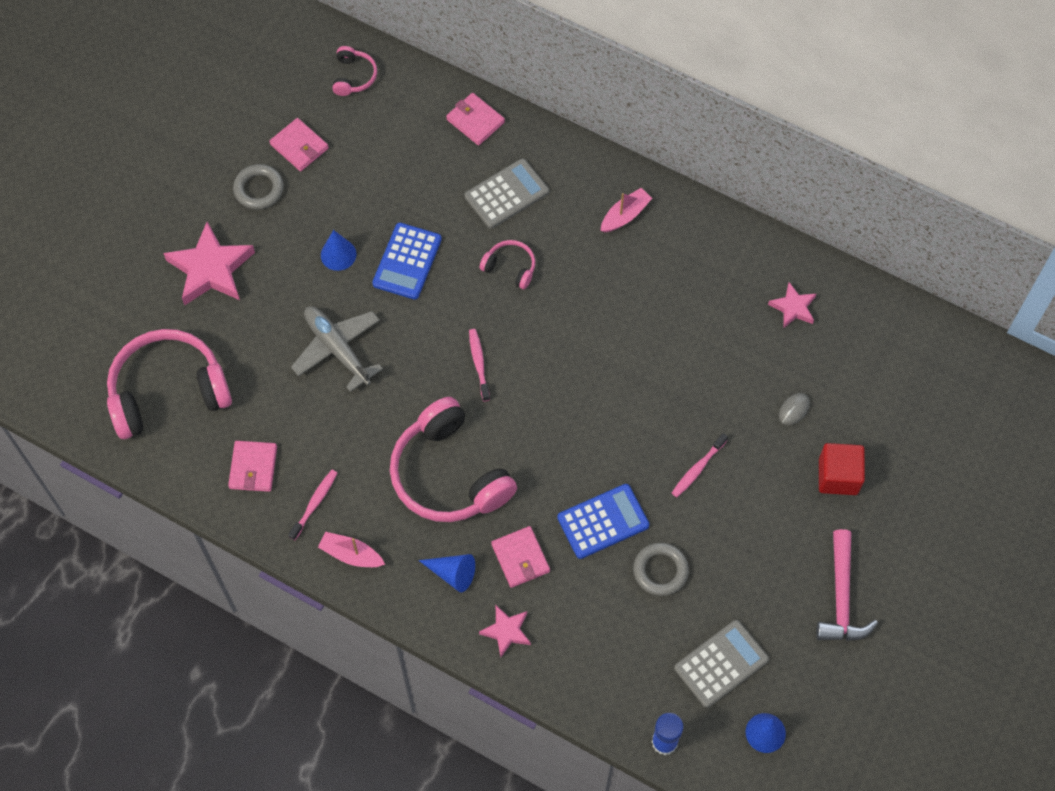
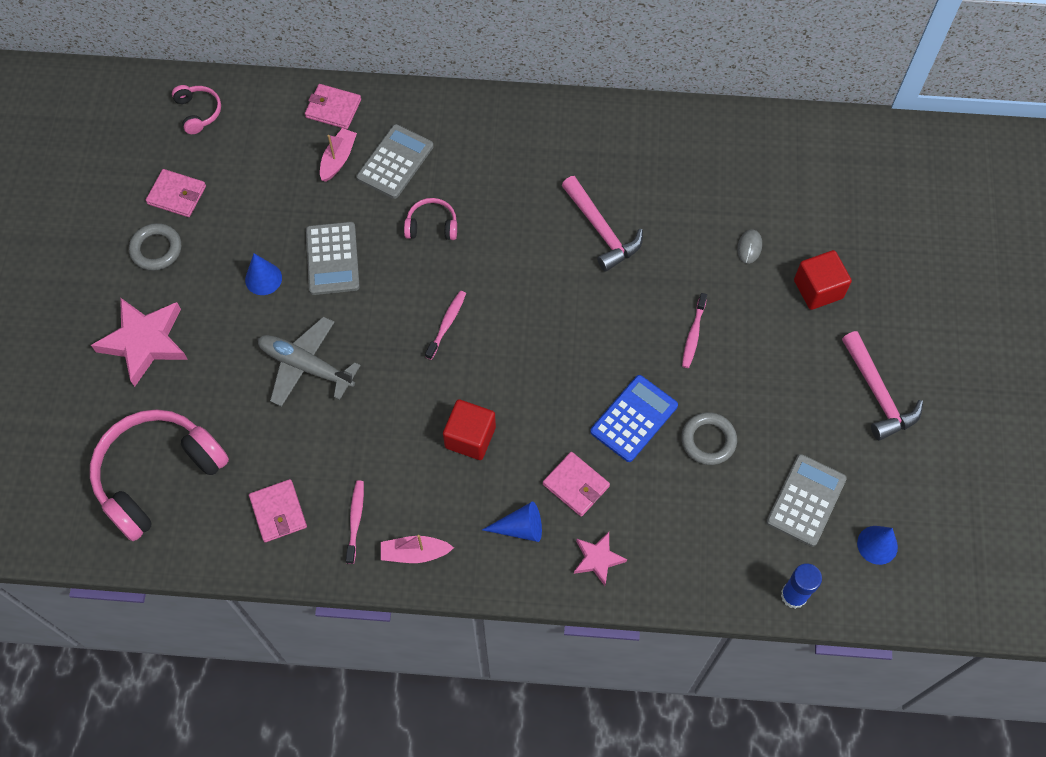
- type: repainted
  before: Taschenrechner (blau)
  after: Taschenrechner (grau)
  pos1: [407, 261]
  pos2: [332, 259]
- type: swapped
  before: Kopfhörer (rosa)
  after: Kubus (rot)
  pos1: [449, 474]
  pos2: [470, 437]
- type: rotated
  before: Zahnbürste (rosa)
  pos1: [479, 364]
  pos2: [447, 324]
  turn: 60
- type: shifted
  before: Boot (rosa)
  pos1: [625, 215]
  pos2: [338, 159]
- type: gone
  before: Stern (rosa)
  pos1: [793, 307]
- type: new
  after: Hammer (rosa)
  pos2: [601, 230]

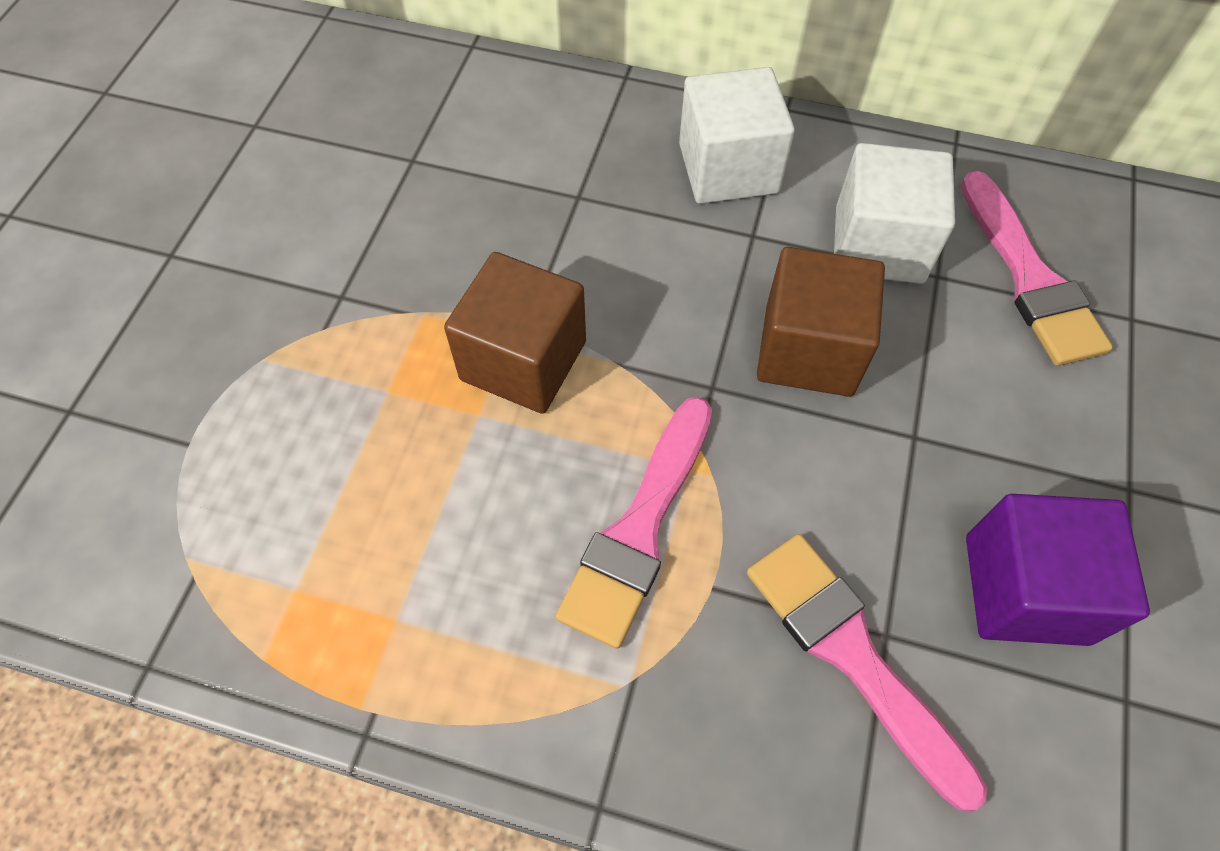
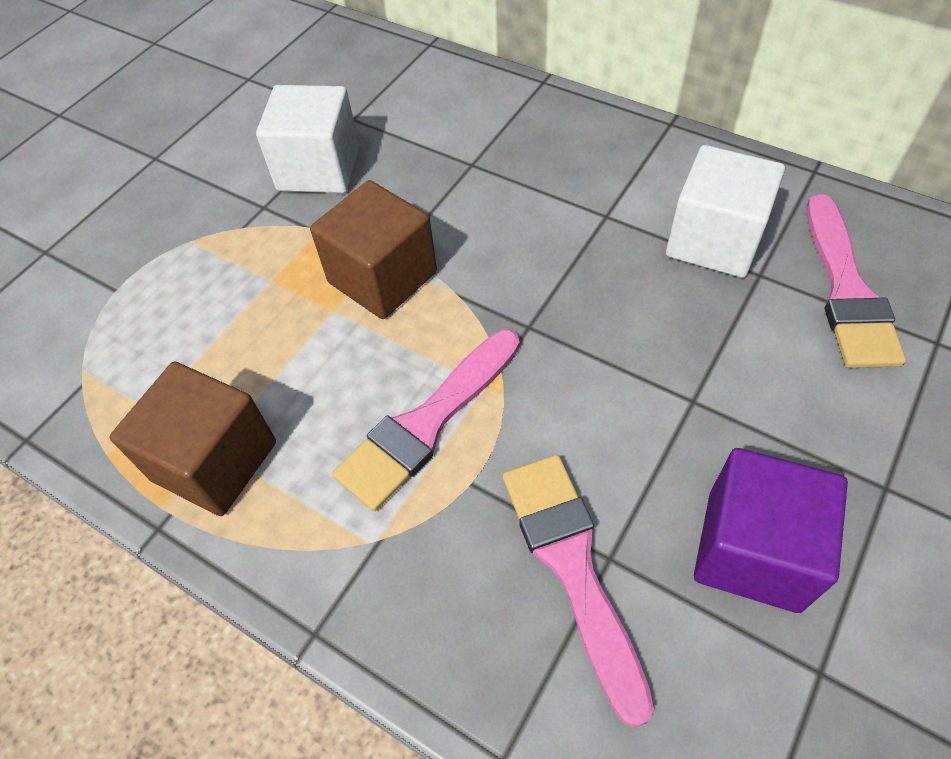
- type: shifted
  before: Kubus (weiß)
  pos1: [728, 168]
  pos2: [319, 168]
- type: shifted
  before: Kubus (braun)
  pos1: [808, 350]
  pos2: [214, 461]

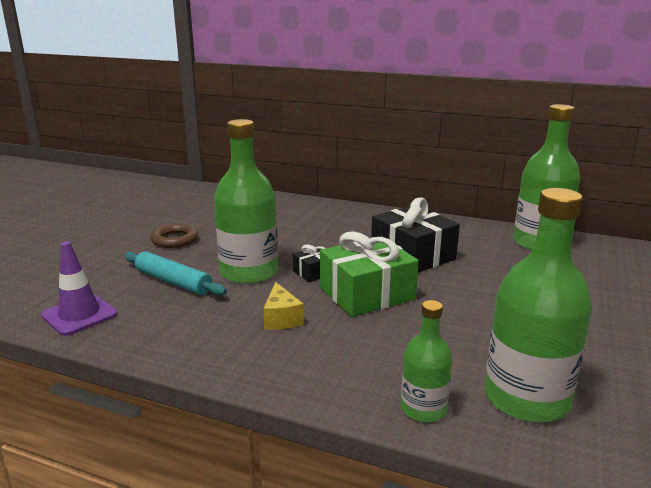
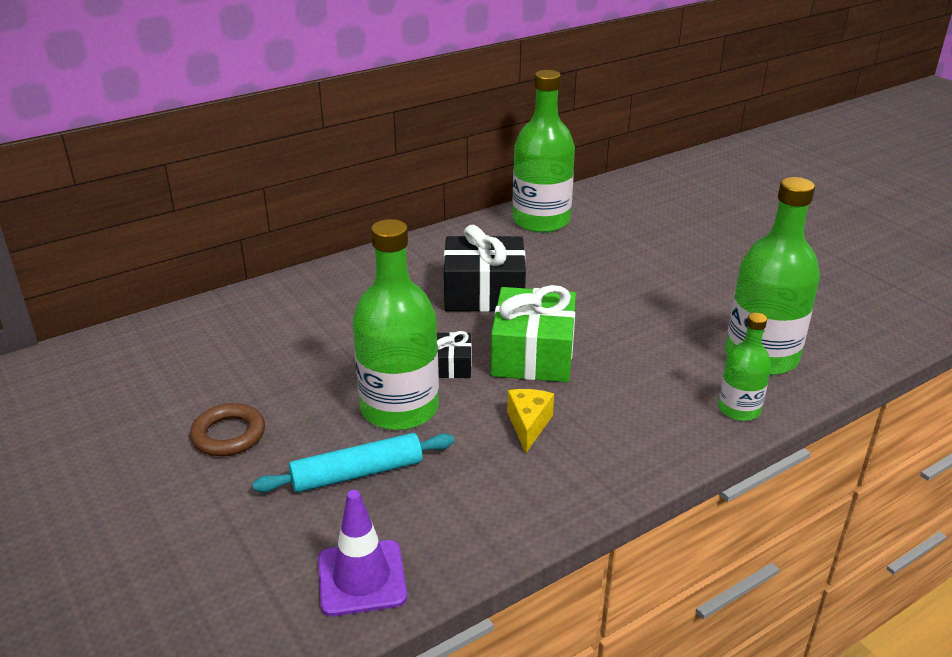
- type: rotated
  before: Käse (gelb)
  pos1: [281, 318]
  pos2: [528, 425]
  turn: -105

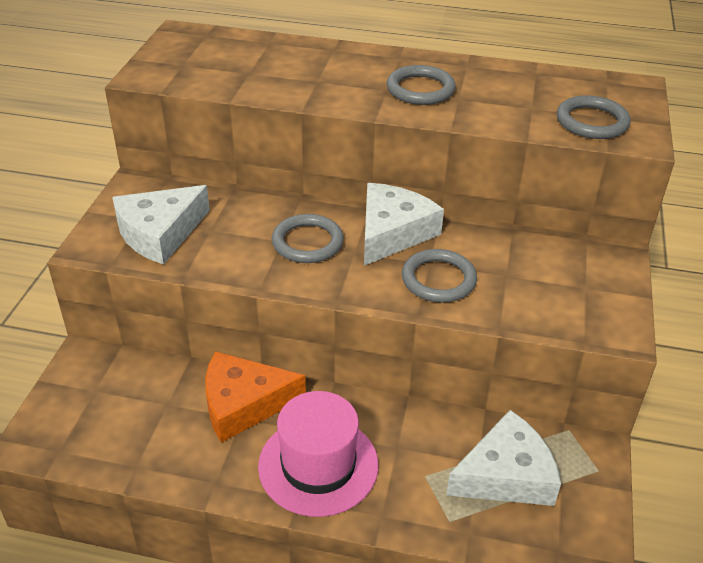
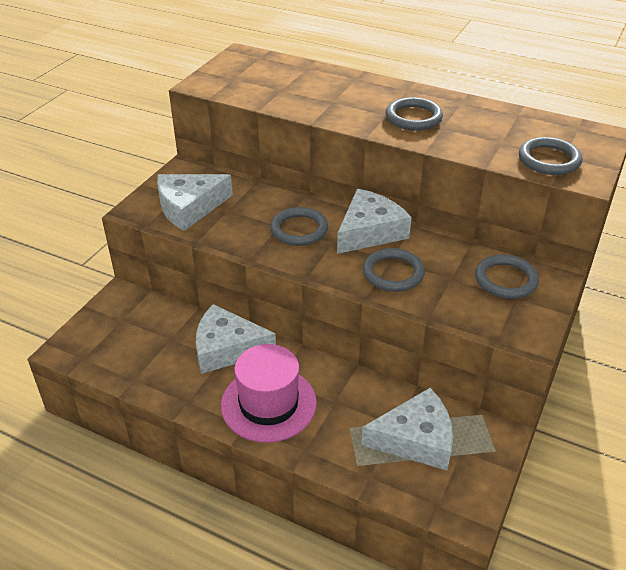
- type: repainted
  before: Käse (orange)
  after: Käse (weiß)
  pos1: [243, 404]
  pos2: [227, 348]
- type: new
  after: Ring (grau)
  pos2: [505, 280]

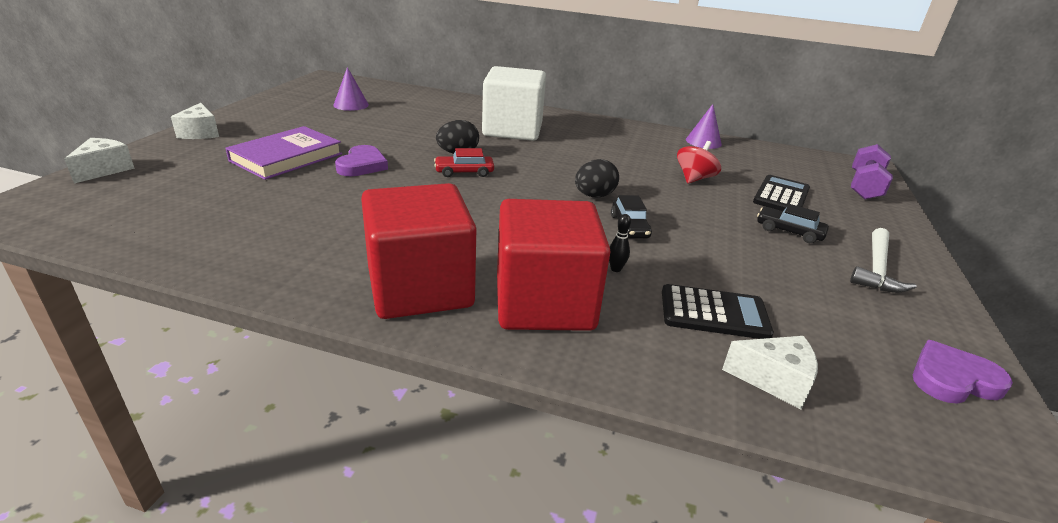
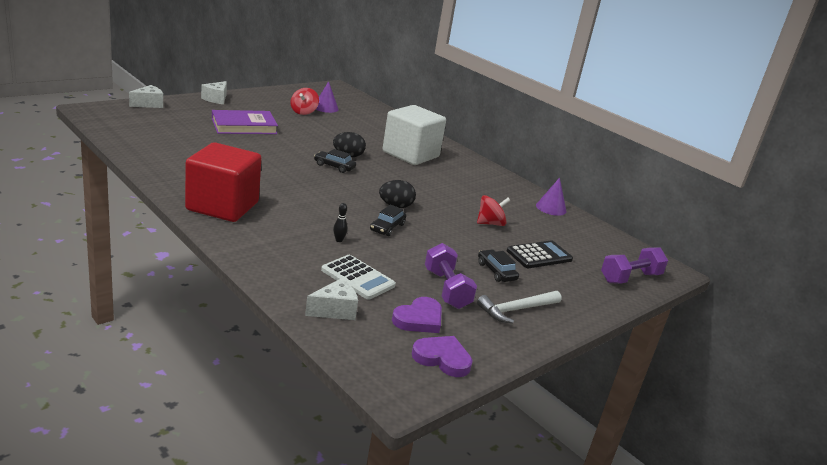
- type: shifted
  before: Herz (lila)
  pos1: [362, 165]
  pos2: [419, 319]
- type: repainted
  before: Auto (rot)
  after: Auto (schwarz)
  pos1: [464, 172]
  pos2: [334, 166]
- type: gone
  before: Kubus (rot)
  pos1: [544, 303]
- type: repainted
  before: Taschenrechner (schwarz)
  after: Taschenrechner (weiß)
  pos1: [714, 313]
  pos2: [358, 278]
- type: rotated
  before: Käse (weiß)
  pos1: [774, 380]
  pos2: [335, 310]
  turn: -75
- type: new
  after: Kreisel (rot)
  pos2: [303, 112]
- type: new
  after: Hantel (lila)
  pos2: [446, 289]

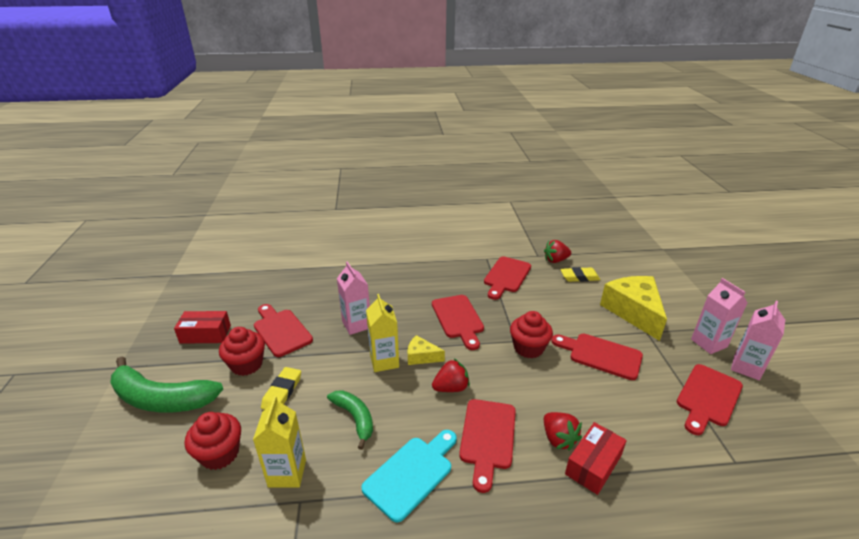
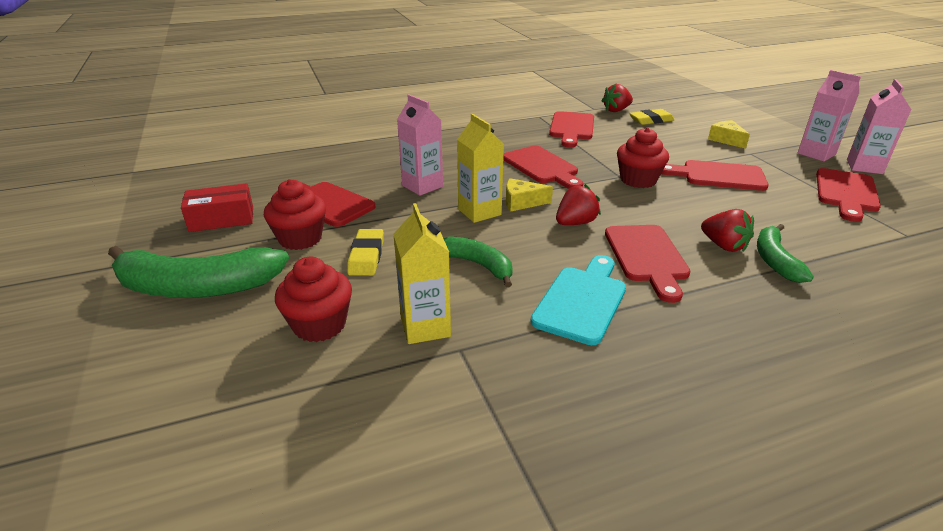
- type: swapped
  before: Schachtel (rot)
  after: Banane (grün)
  pos1: [593, 465]
  pos2: [775, 260]
- type: scaled
  before: Käse (gelb)
  pos1: [633, 312]
  pos2: [726, 140]
  scale: 0.48

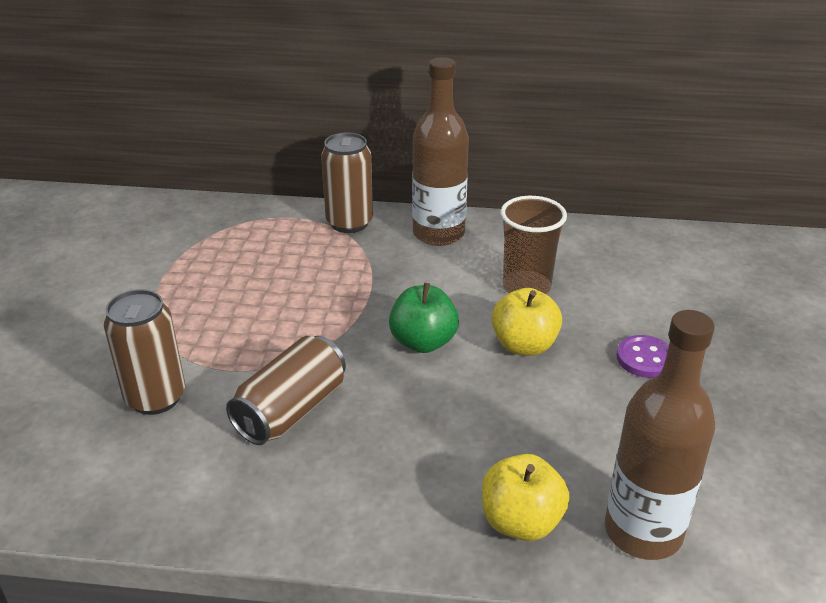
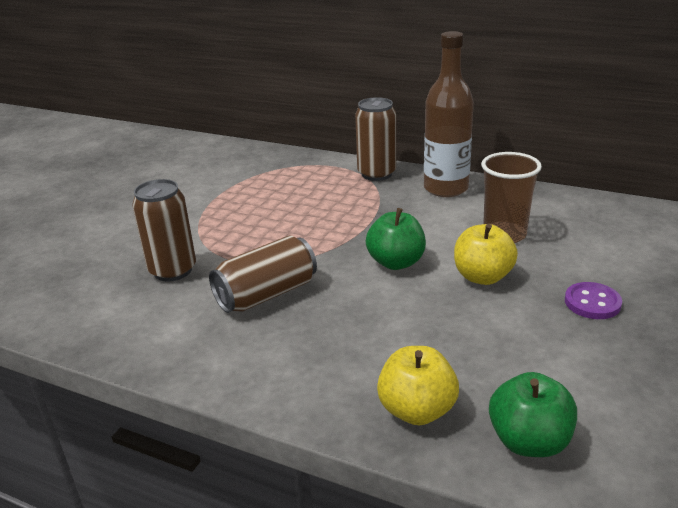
- type: swapped
  before: Flasche (braun)
  after: Apfel (grün)
  pos1: [643, 531]
  pos2: [529, 441]

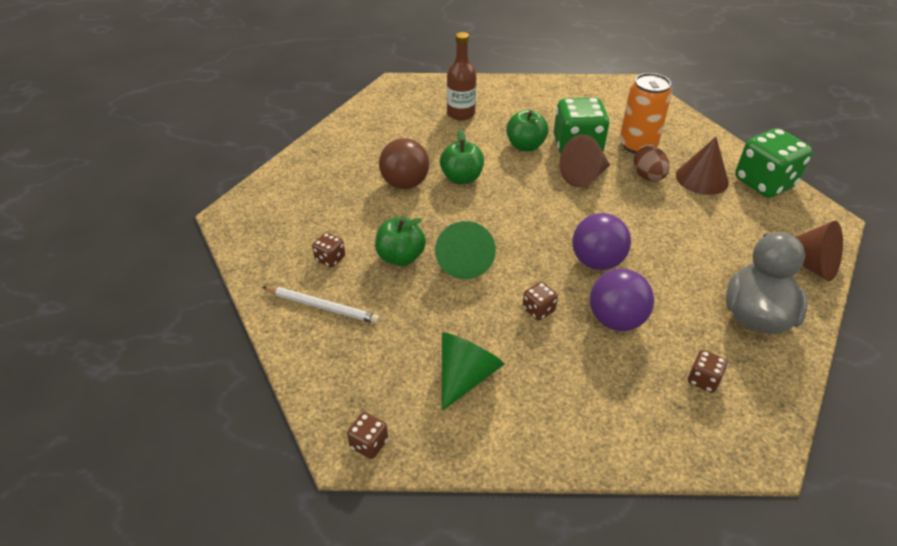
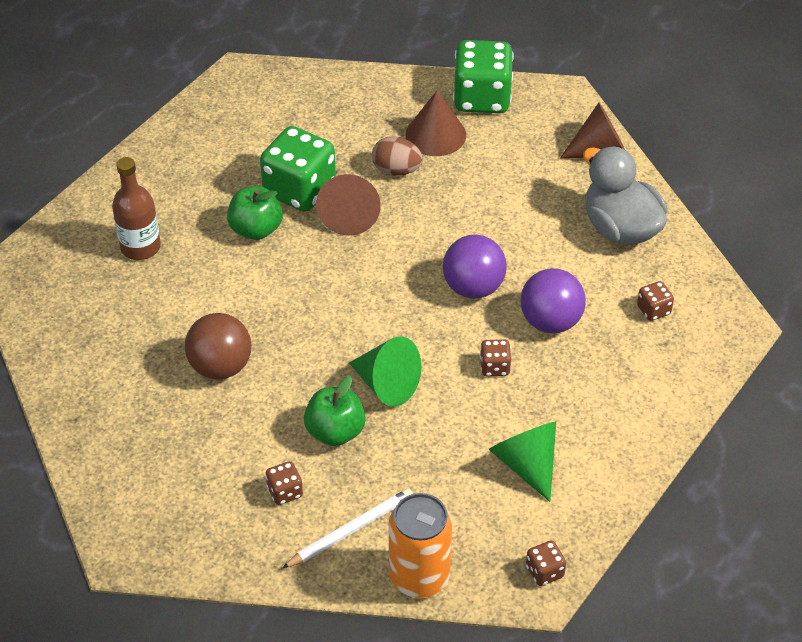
- type: gone
  before: Apfel (grün)
  pos1: [461, 178]
- type: shifted
  before: Dose (orange)
  pos1: [637, 145]
  pos2: [419, 576]

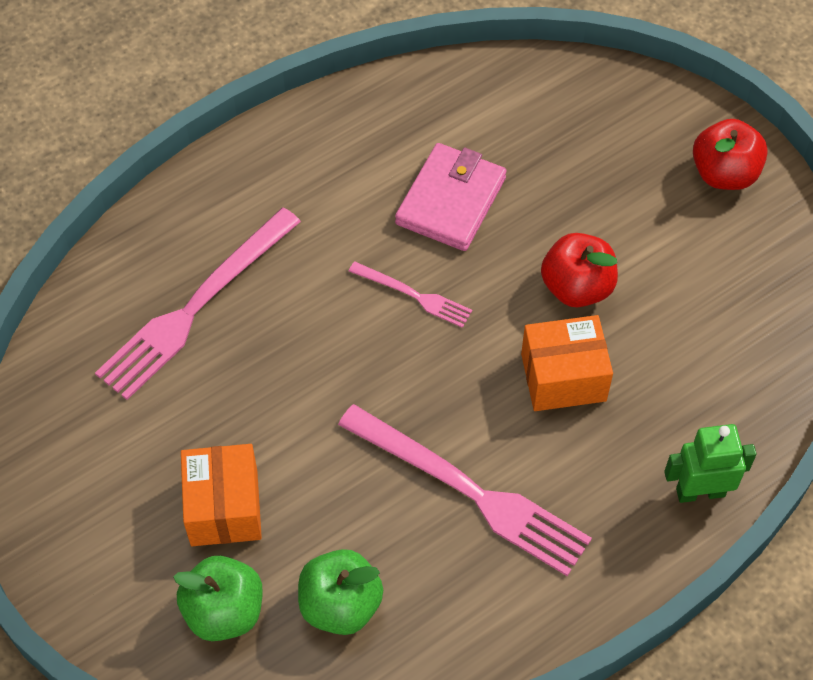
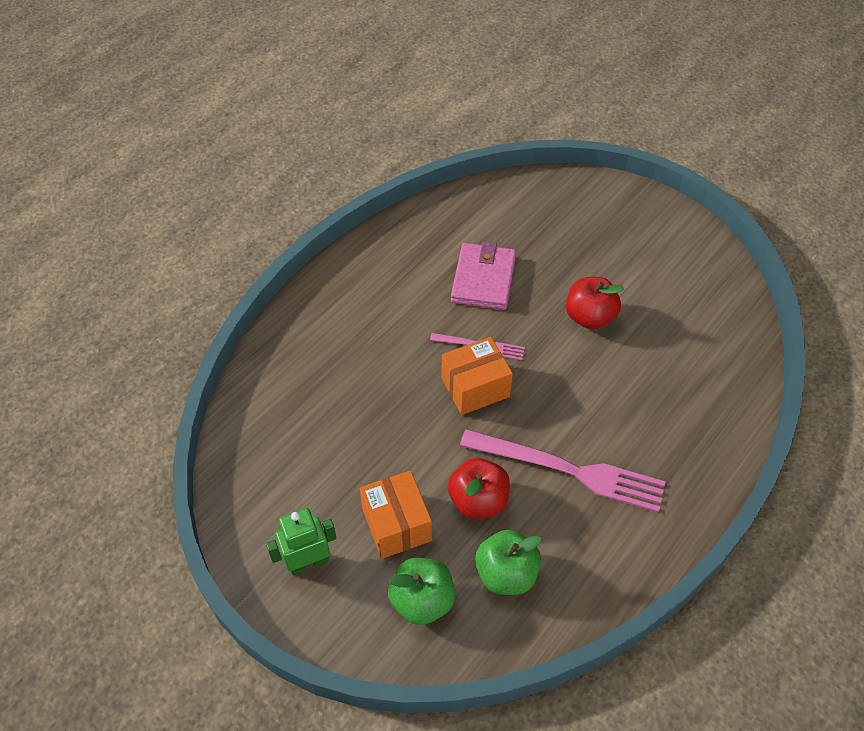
- type: gone
  before: Gabel (rosa)
  pos1: [196, 307]
- type: shifted
  before: Schachtel (orange)
  pos1: [563, 377]
  pos2: [475, 387]
- type: shifted
  before: Roboter (grün)
  pos1: [700, 492]
  pos2: [308, 563]
- type: shifted
  before: Apfel (rot)
  pos1: [724, 174]
  pos2: [478, 500]

